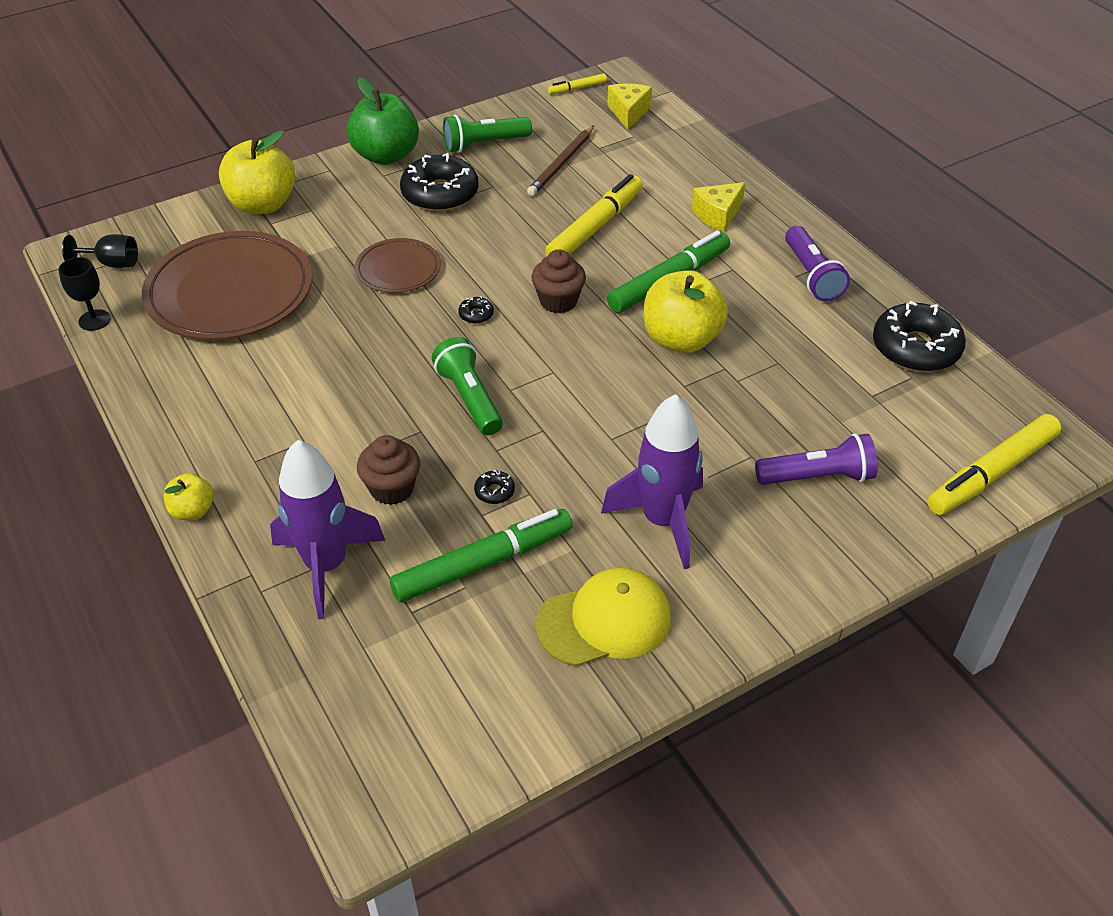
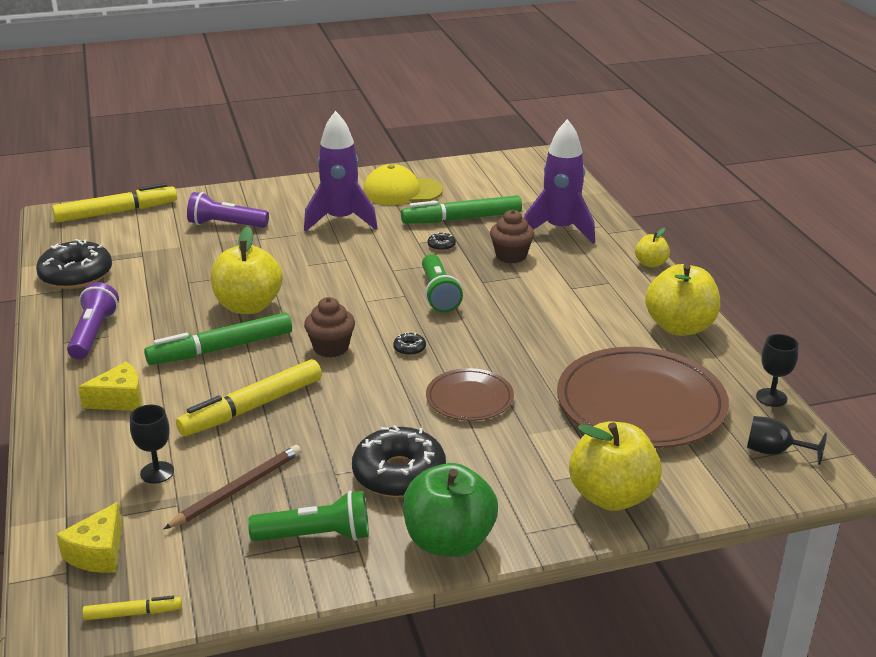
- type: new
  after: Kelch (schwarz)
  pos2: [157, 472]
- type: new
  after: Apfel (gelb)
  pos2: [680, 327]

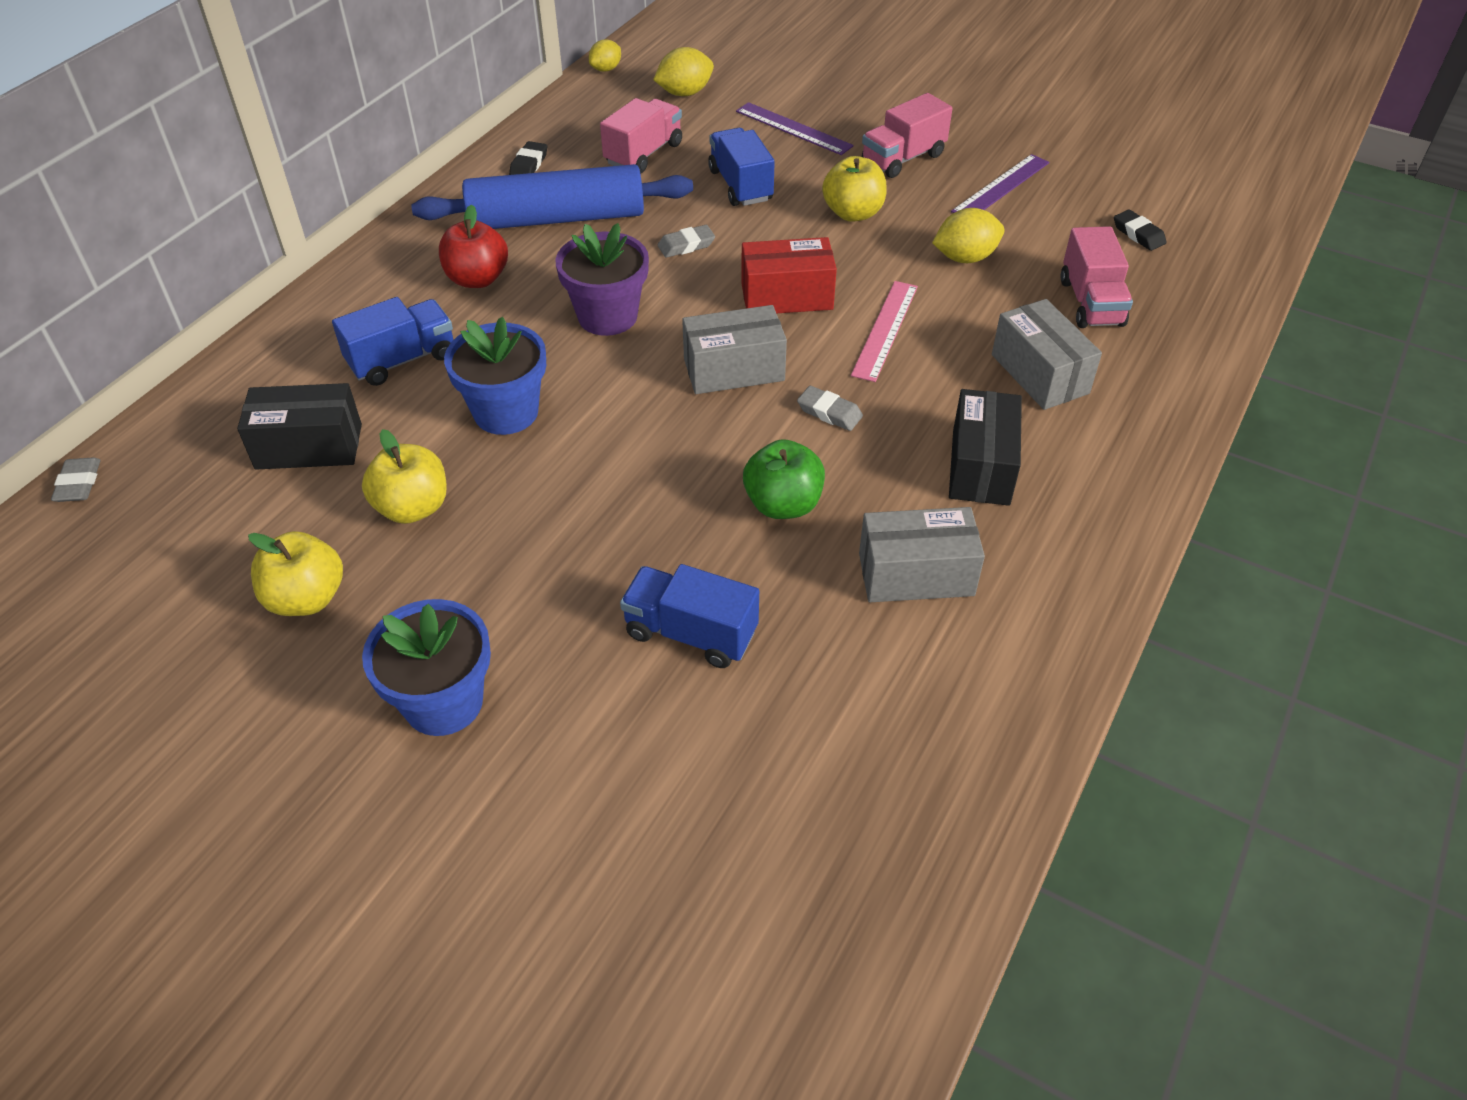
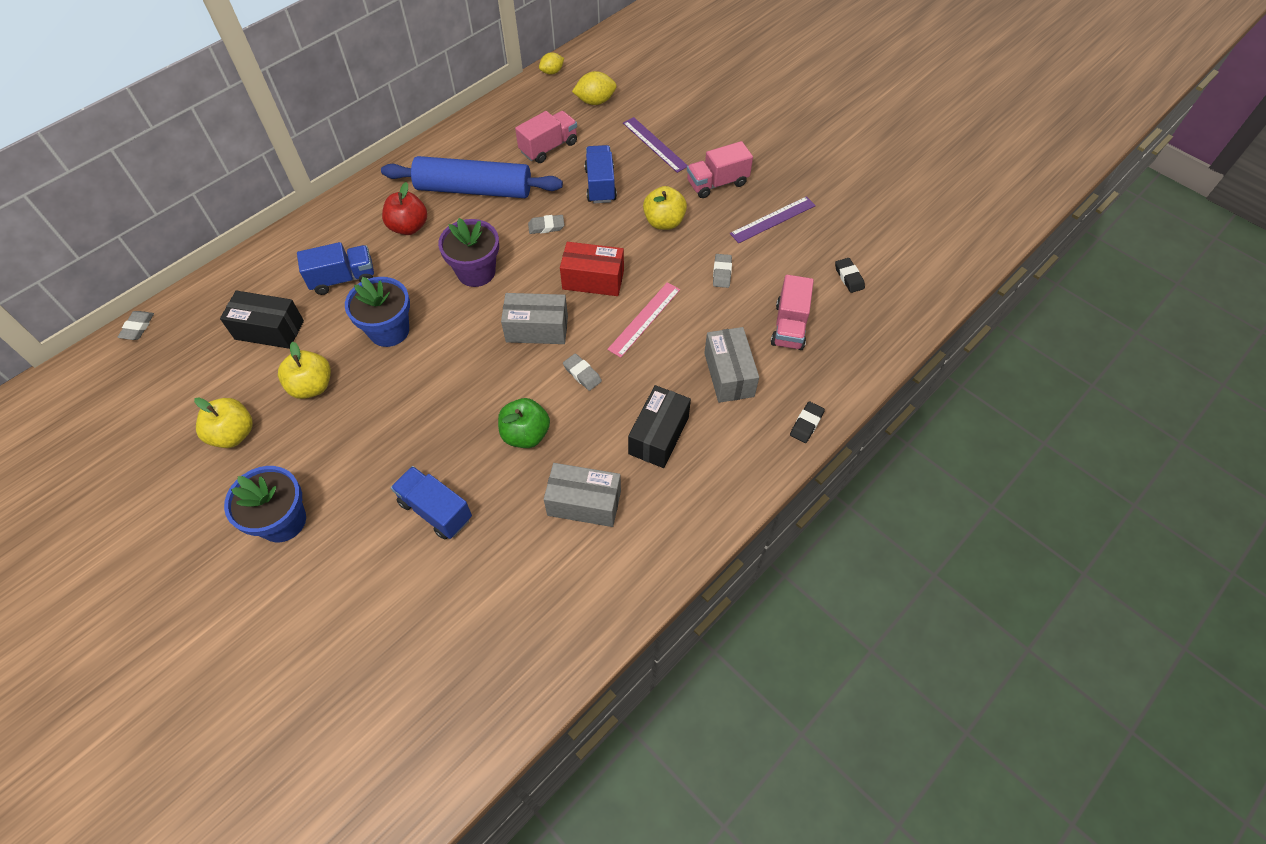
- type: shifted
  before: Radiergummi (schwarz)
  pos1: [529, 164]
  pos2: [806, 424]
- type: swapped
  before: Zitrone (gelb)
  after: Radiergummi (grau)
  pos1: [965, 258]
  pos2: [722, 273]

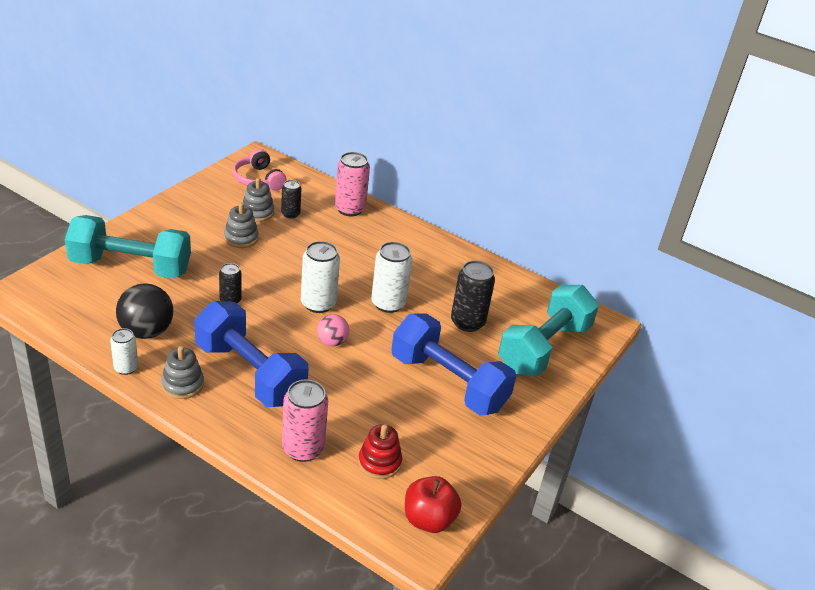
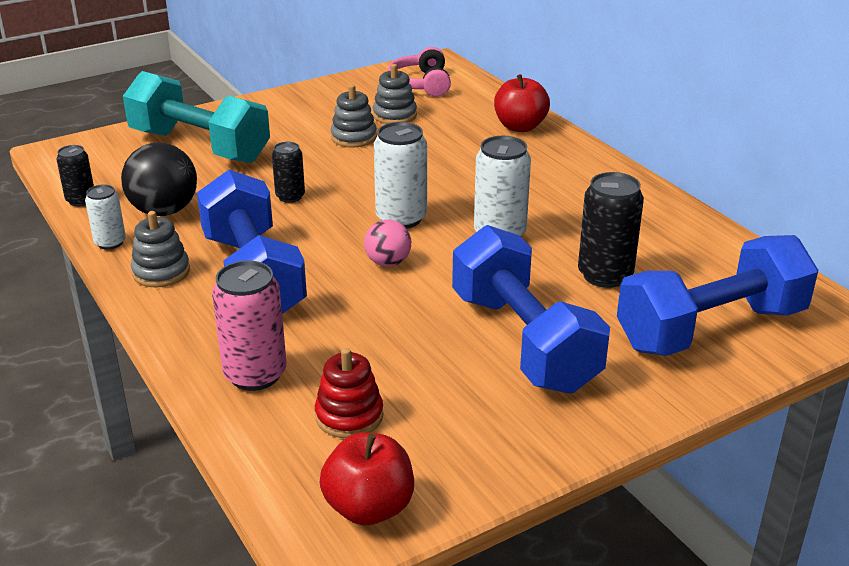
- type: shifted
  before: Dose (schwarz)
  pos1: [290, 214]
  pos2: [80, 200]
- type: swapped
  before: Dose (rosa)
  after: Apfel (rot)
  pos1: [350, 209]
  pos2: [520, 127]
- type: repainted
  before: Hantel (türkis)
  after: Hantel (blau)
  pos1: [544, 348]
  pos2: [710, 328]

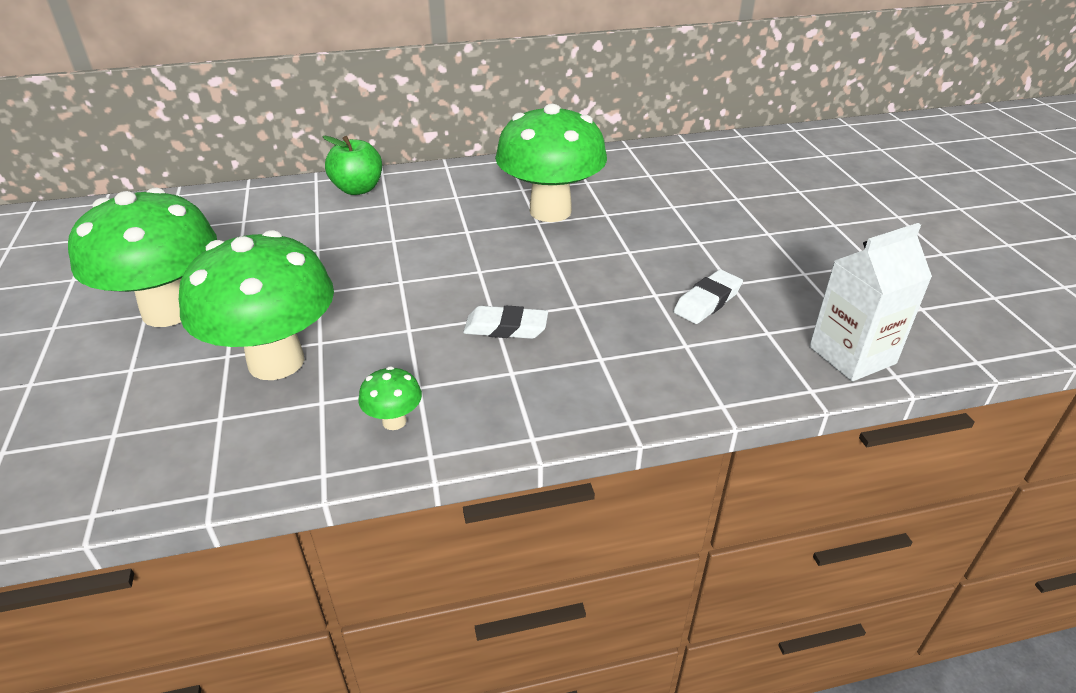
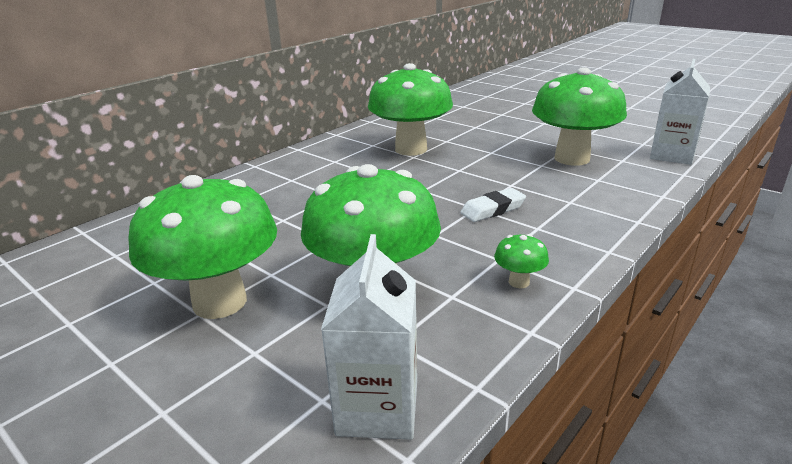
- type: gone
  before: Apfel (grün)
  pos1: [358, 189]
- type: swapped
  before: Radiergummi (weiß)
  after: Pilz (grün)
  pos1: [707, 301]
  pos2: [572, 158]
- type: new
  after: Getränkekarton (weiß)
  pos2: [377, 408]

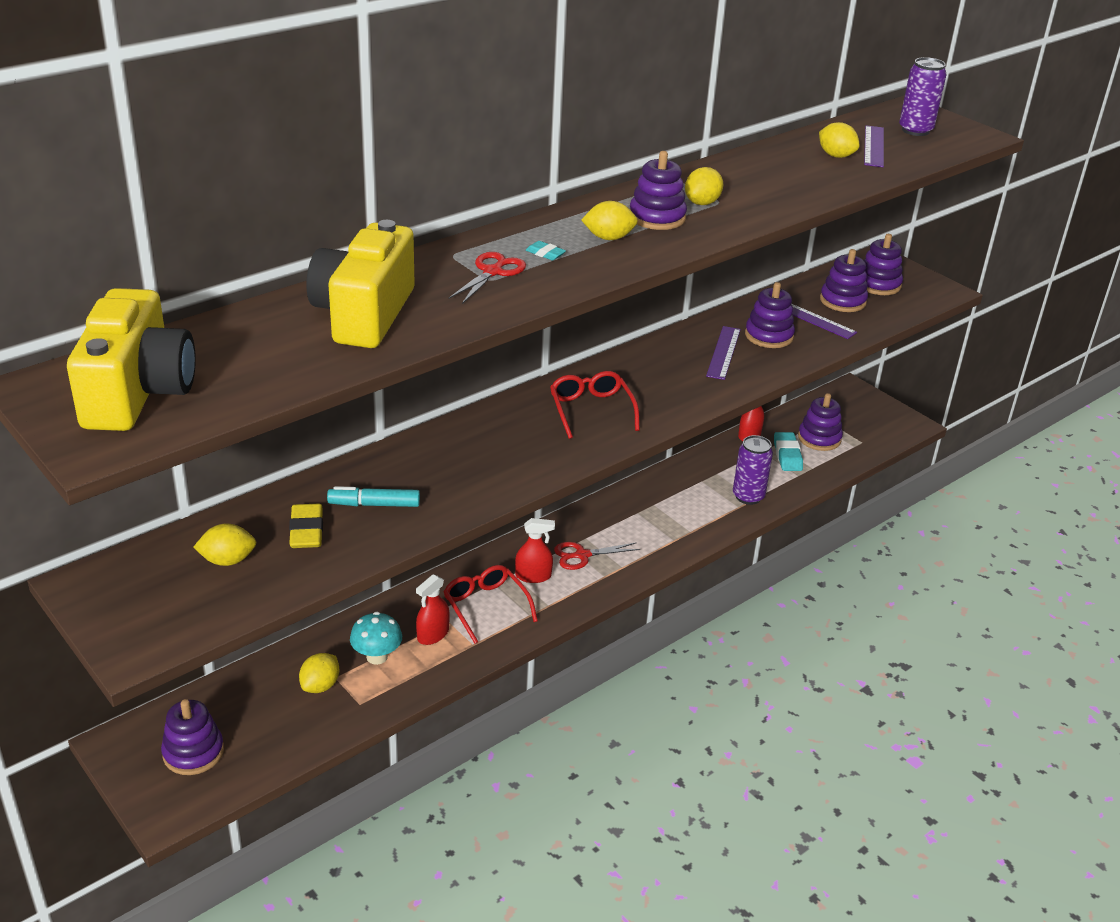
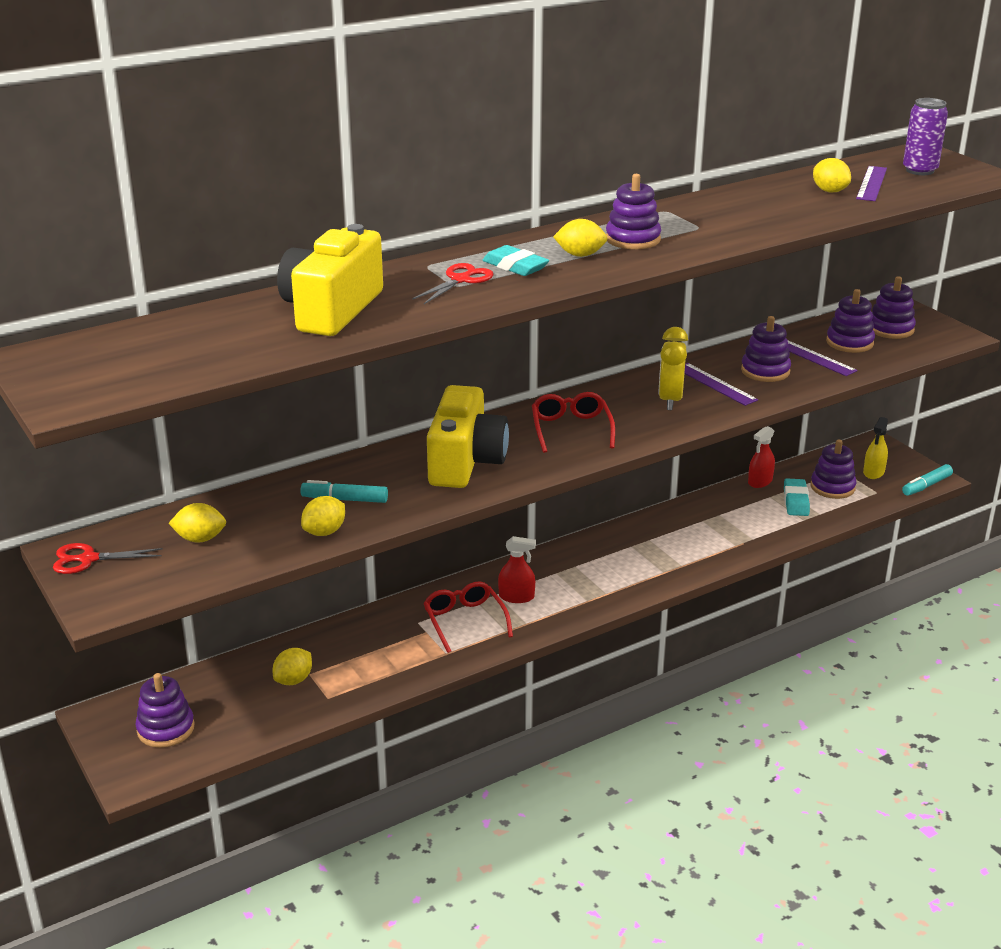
- type: shifted
  before: Kamera (gelb)
  pos1: [138, 392]
  pos2: [465, 462]
- type: gone
  before: Radiergummi (gelb)
  pos1: [306, 531]
- type: gone
  before: Pilz (türkis)
  pos1: [377, 657]
- type: gone
  before: Sprühflasche (rot)
  pos1: [433, 634]
- type: scaled
  before: Radiergummi (türkis)
  pos1: [545, 254]
  pos2: [515, 266]
  scale: 1.81
- type: shifted
  before: Schere (rot)
  pos1: [582, 555]
  pos2: [88, 559]
- type: shifted
  before: Zitrone (gelb)
  pos1: [702, 203]
  pos2: [324, 532]
- type: rotated
  before: Lineal (lila)
  pos1: [723, 352]
  pos2: [715, 384]
  turn: -60
- type: gone
  before: Dose (lila)
  pos1: [748, 496]
- type: new
  after: Wecker (gelb)
  pos2: [670, 400]
- type: new
  after: Sprühflasche (gelb)
  pos2: [873, 472]
- type: new
  after: Filzstift (türkis)
  pos2: [926, 486]

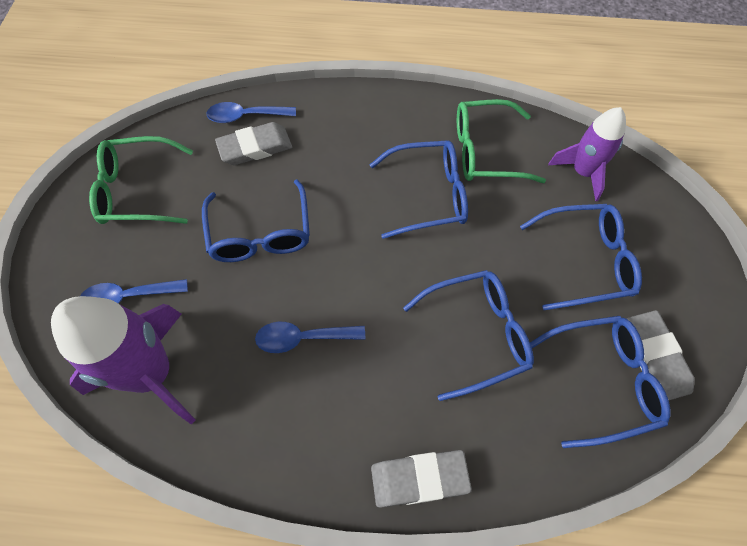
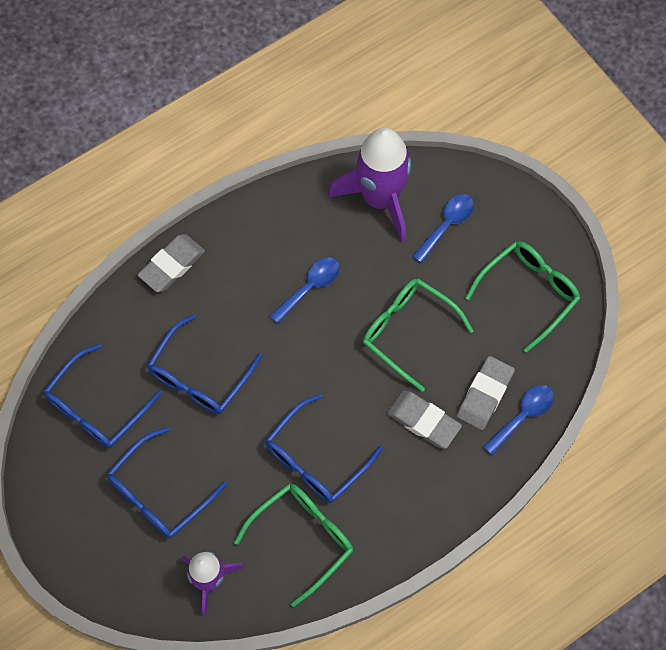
- type: repainted
  before: Brille (blau)
  after: Brille (grün)
  pos1: [260, 233]
  pos2: [408, 332]
- type: shifted
  before: Radiergummi (grau)
  pos1: [654, 357]
  pos2: [423, 421]

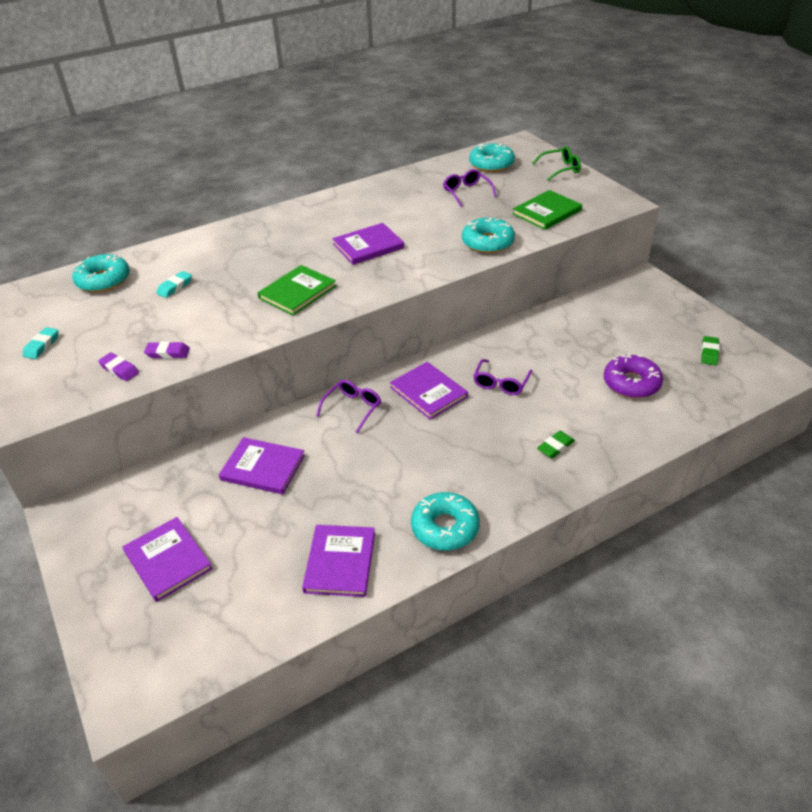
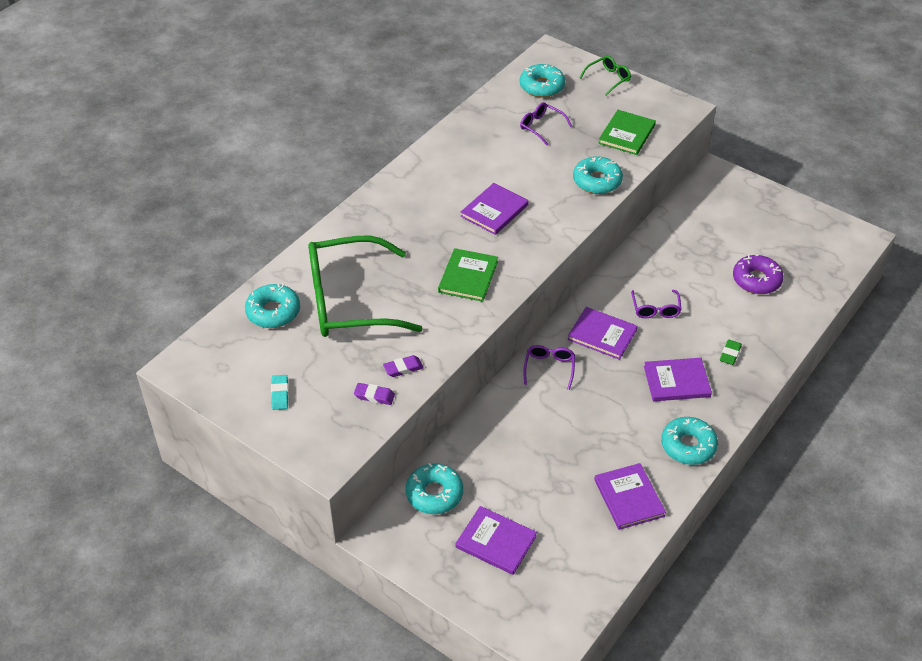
- type: swapped
  before: Radiergummi (türkis)
  after: Brille (grün)
  pos1: [175, 287]
  pos2: [350, 301]
- type: shifted
  before: Buch (lila)
  pos1: [263, 467]
  pos2: [676, 381]
- type: gone
  before: Radiergummi (grün)
  pos1: [709, 353]
- type: new
  after: Donut (türkis)
  pos2: [434, 494]

